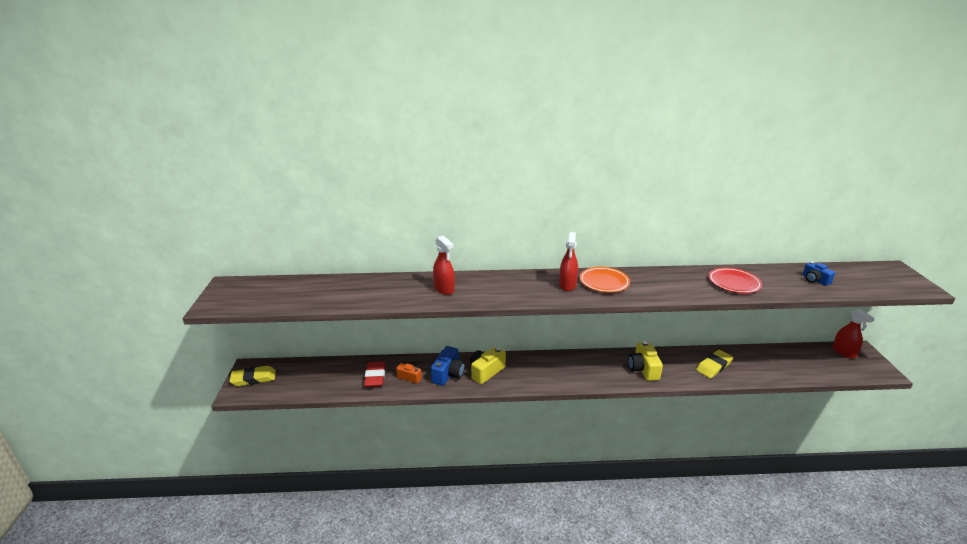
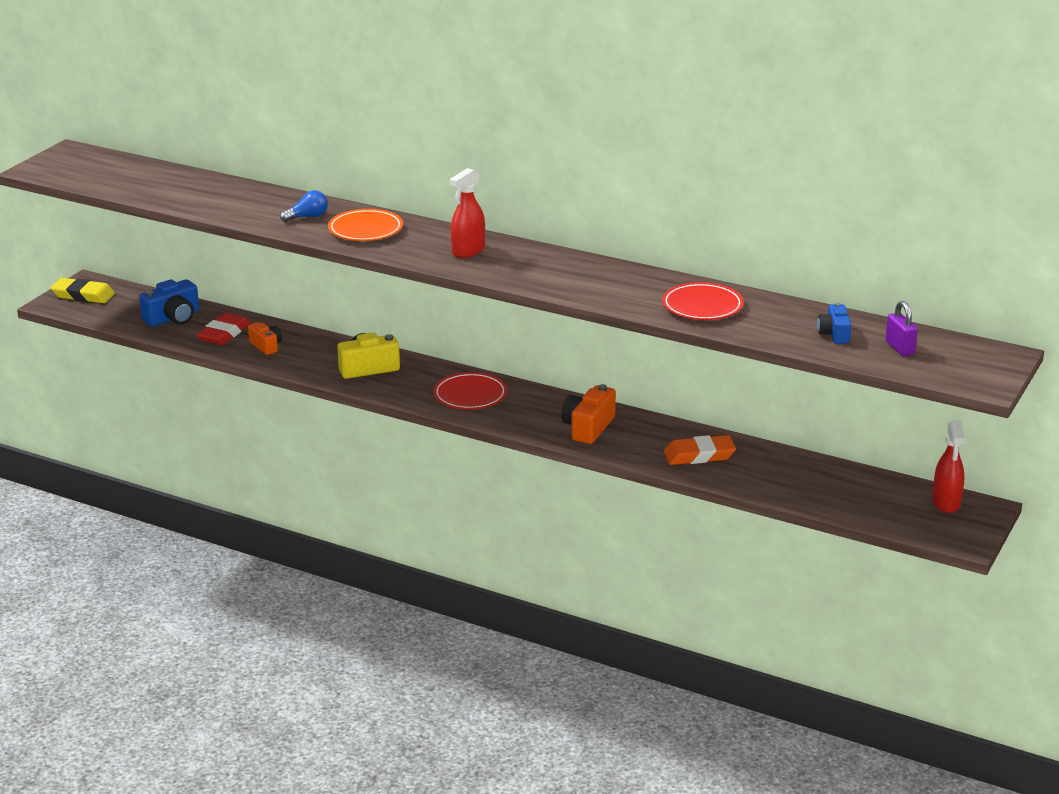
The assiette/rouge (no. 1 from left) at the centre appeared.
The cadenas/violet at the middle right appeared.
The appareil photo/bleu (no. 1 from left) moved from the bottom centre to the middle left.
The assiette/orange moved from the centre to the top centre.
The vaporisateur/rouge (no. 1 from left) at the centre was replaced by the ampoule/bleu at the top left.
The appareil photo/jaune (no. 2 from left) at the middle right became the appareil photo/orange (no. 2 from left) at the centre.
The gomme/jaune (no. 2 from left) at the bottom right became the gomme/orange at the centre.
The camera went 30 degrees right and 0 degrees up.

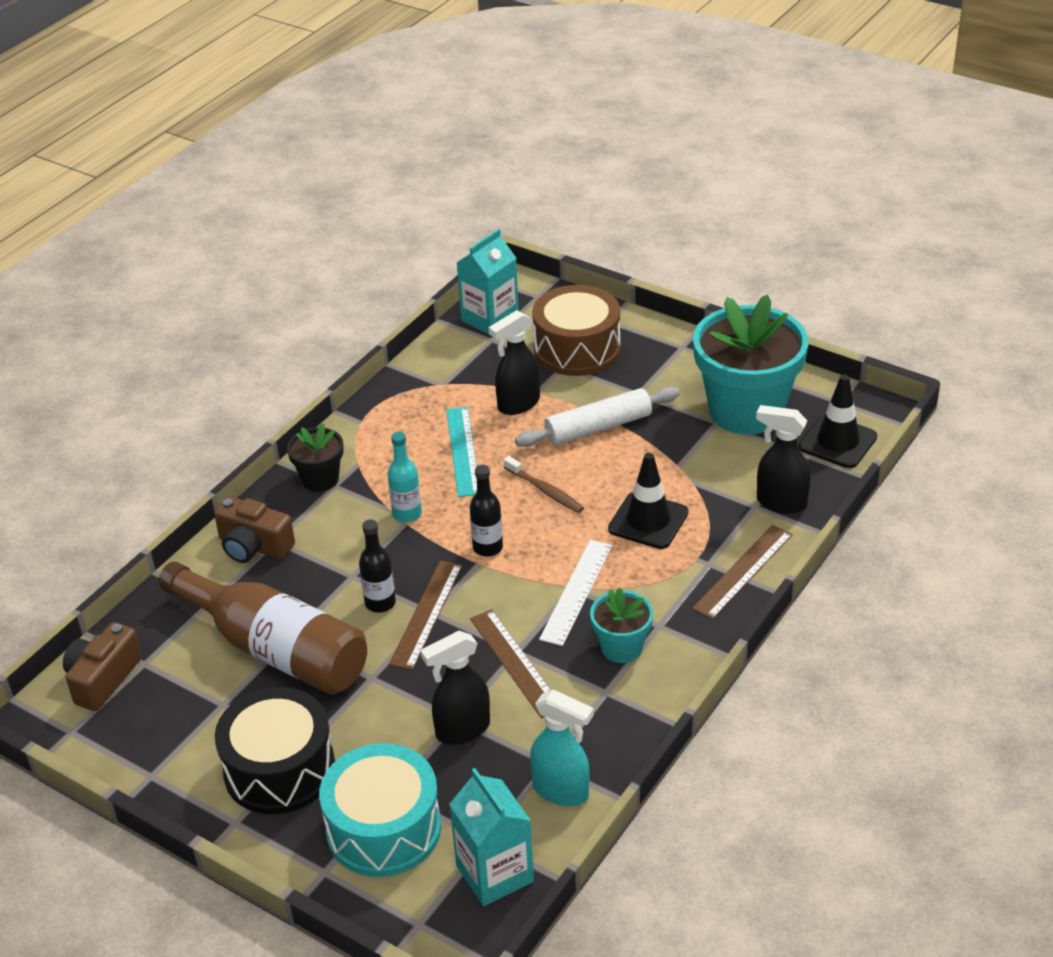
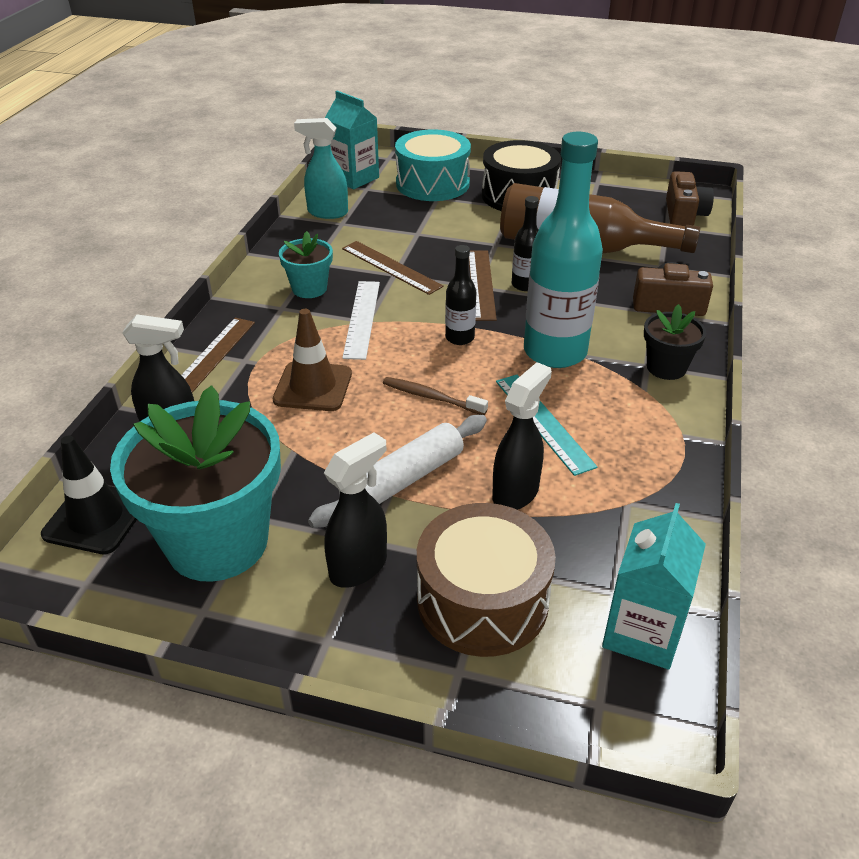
The vaporisateur/noir (no. 1 from left in the first image) moved from the bottom centre to the centre.
The cône de chantier/noir (no. 1 from left) at the centre became the cône de chantier/marron at the centre.
The bouteille/turquoise at the centre changed to 2.14 times the size.
The camera went 160 degrees right and 0 degrees up.

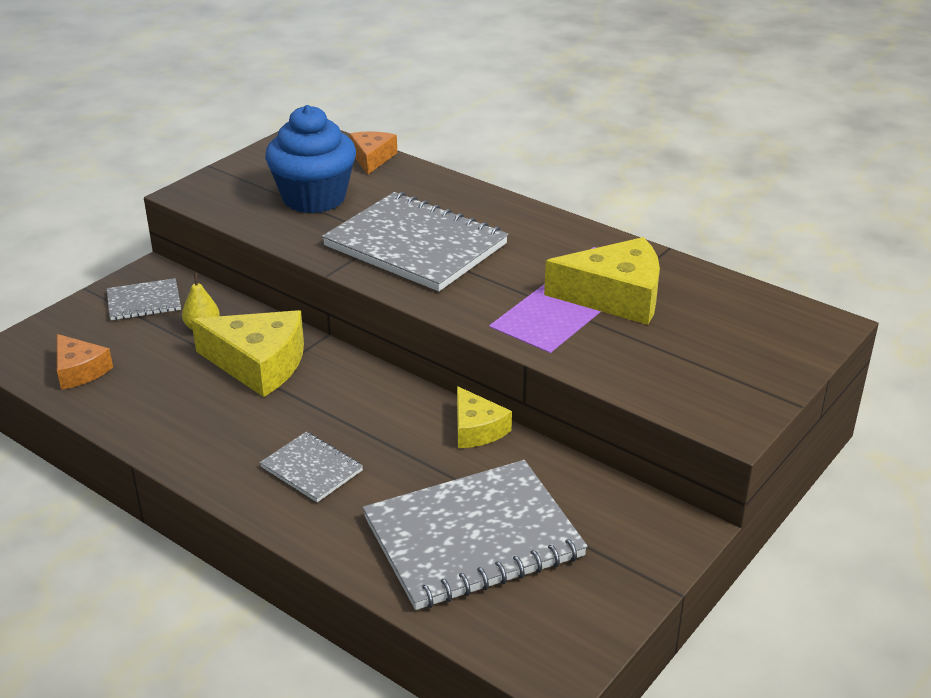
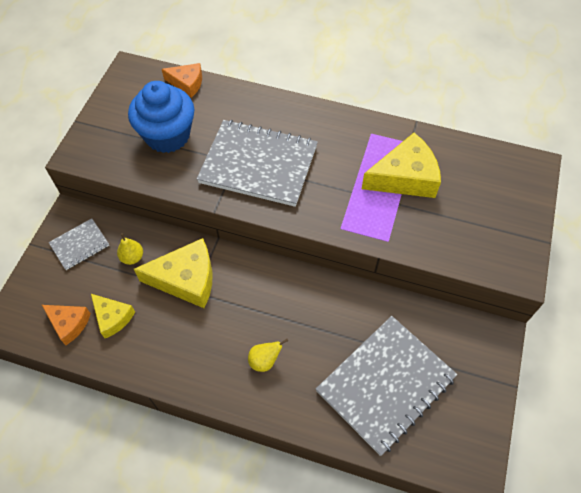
The fromage/jaune (no. 2 from left in the first image) moved from the centre to the middle left.
The carnet/gris (no. 2 from left) at the bottom centre was replaced by the poire/jaune (no. 2 from left) at the bottom centre.
The fromage/orange (no. 2 from left) at the top centre turned 120 degrees clockwise.
The camera went 20 degrees left and 25 degrees up.

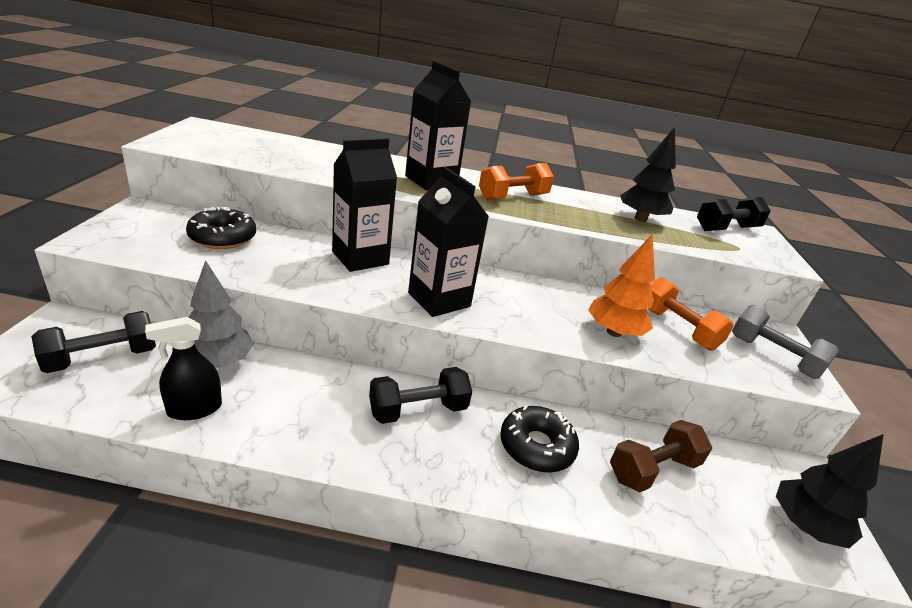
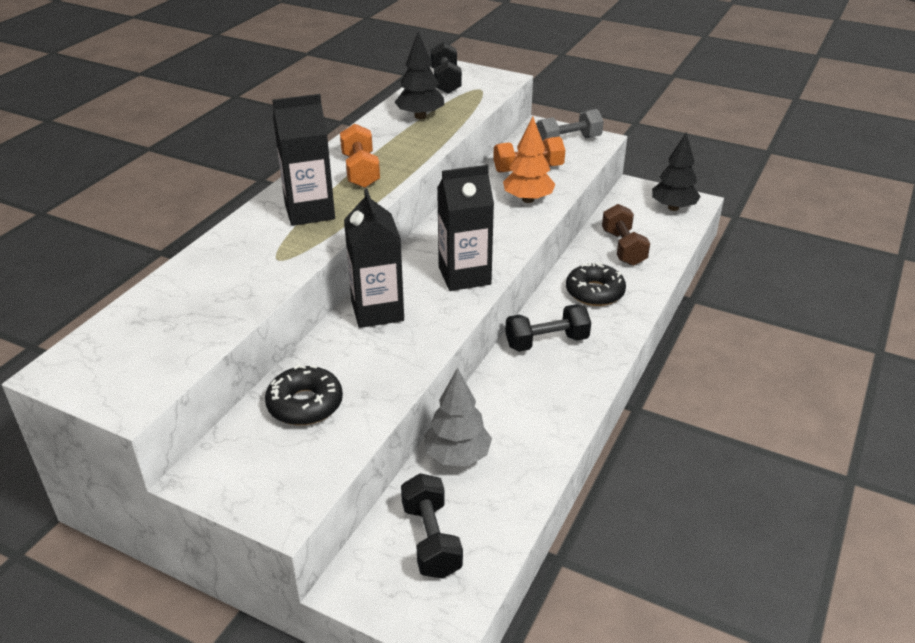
The vaporisateur/noir at the middle left disappeared.
The haltère/noir (no. 2 from left in the first image) at the centre turned 75 degrees clockwise.
The camera went 65 degrees left and 5 degrees up.

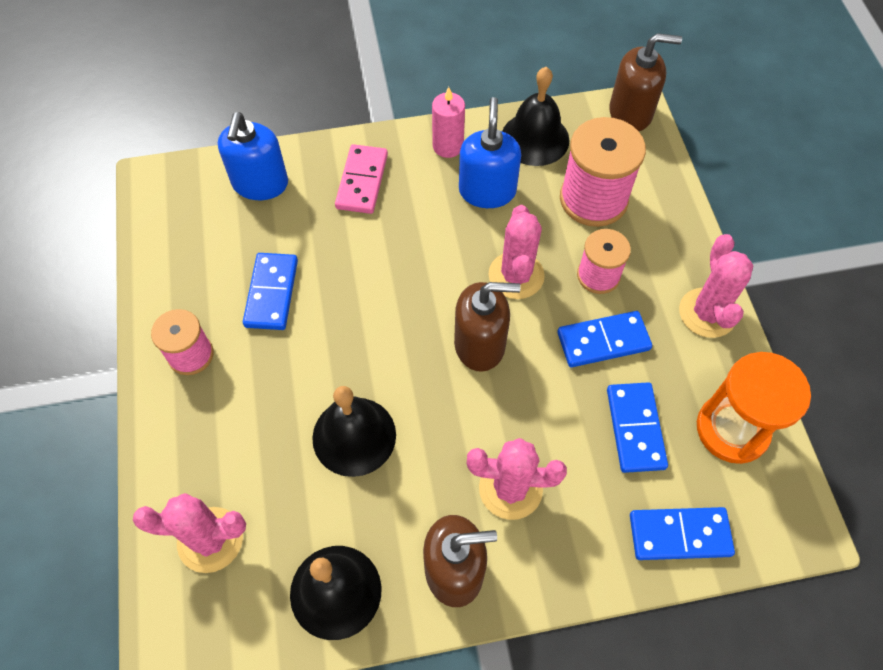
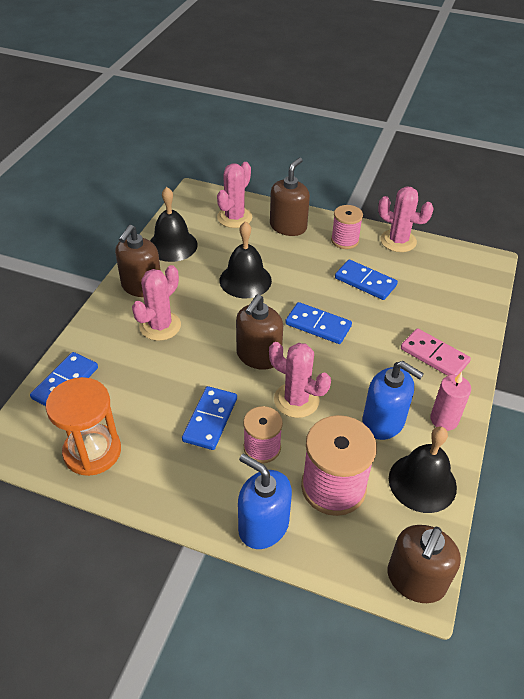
The distributeur de savon/marron (no. 3 from left) at the top centre appeared.
The distributeur de savon/bleu (no. 1 from left) moved from the top left to the bottom centre.
The domino/bleu (no. 3 from left) moved from the middle right to the centre.
The cactus/rose (no. 4 from left) moved from the middle right to the top right.
The camera went 120 degrees right and 15 degrees down.

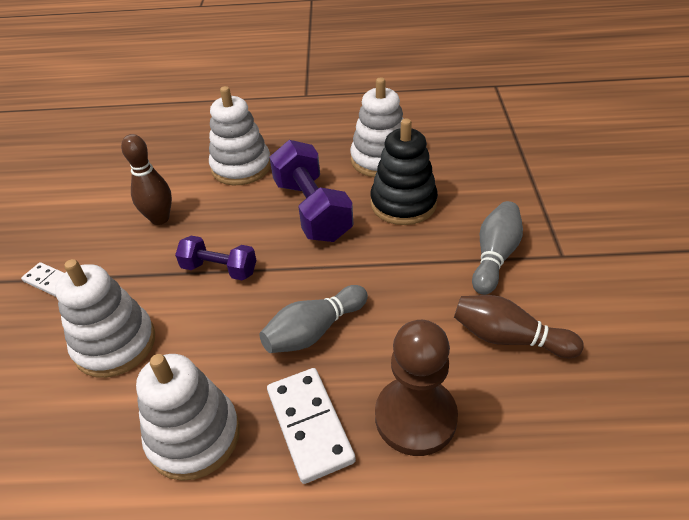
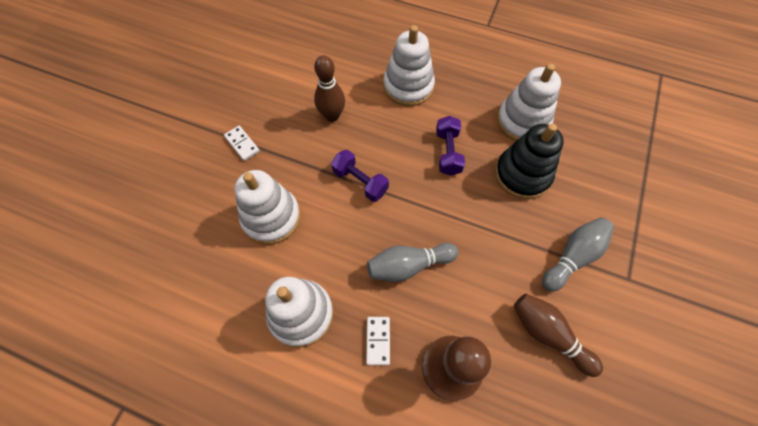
The domino/blanc (no. 2 from left) at the bottom centre changed to 0.58 times the size.
The haltère/violet (no. 2 from left) at the centre changed to 0.59 times the size.
The camera went 20 degrees right and 20 degrees up.

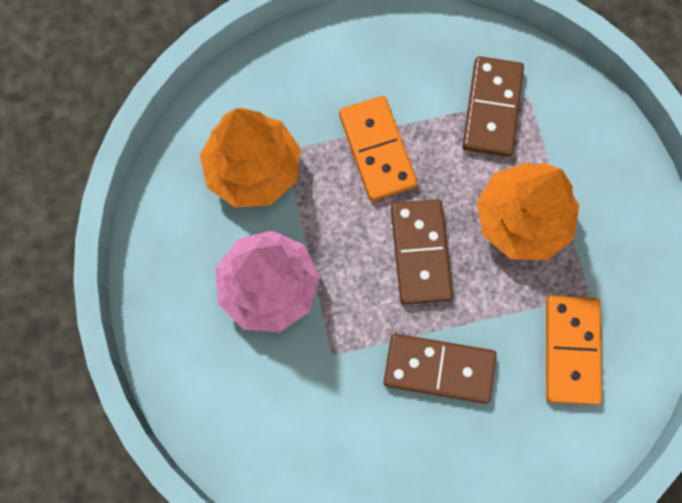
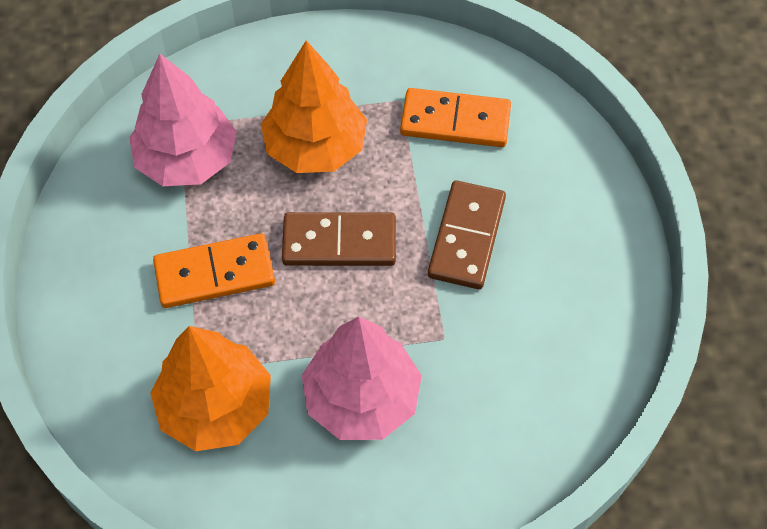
The domino/marron (no. 3 from left) at the top right was replaced by the arbre/rose (no. 1 from left) at the top left.
The camera went 85 degrees left and 15 degrees down.

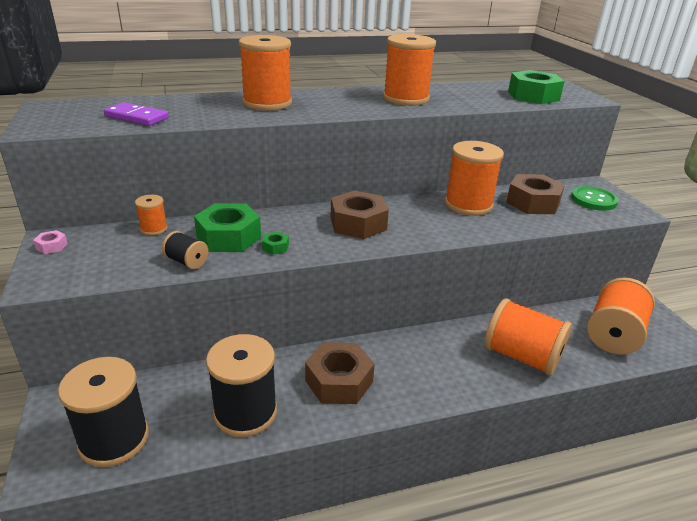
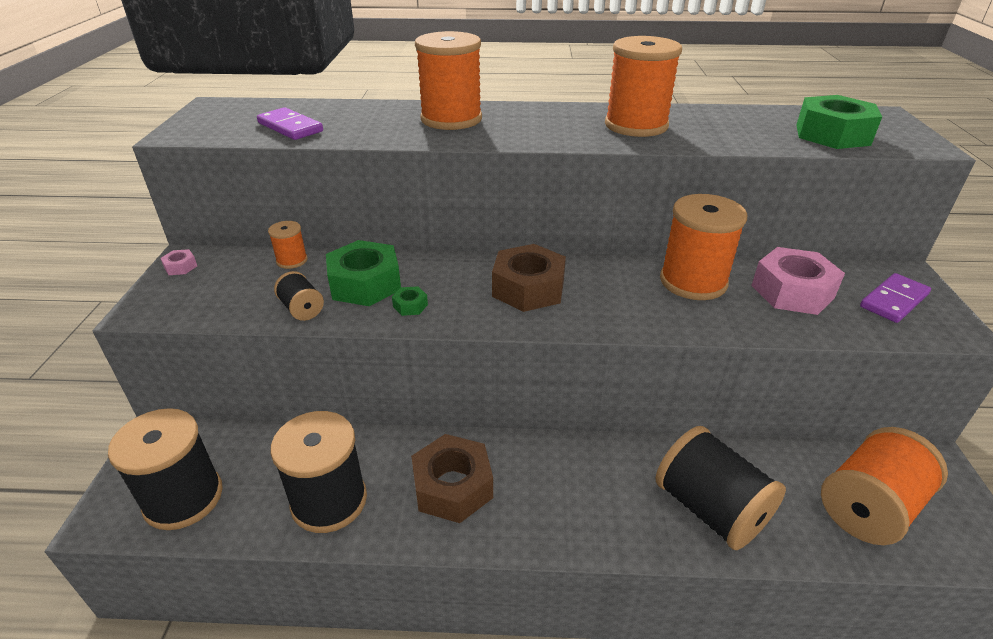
The bouton/vert at the middle right was replaced by the domino/violet (no. 2 from left) at the middle right.
The bobine/orange (no. 5 from left) at the middle right became the bobine/noir (no. 4 from left) at the bottom right.
The écrou/marron (no. 3 from left) at the middle right became the écrou/rose (no. 2 from left) at the middle right.
The camera went 20 degrees right and 5 degrees up.

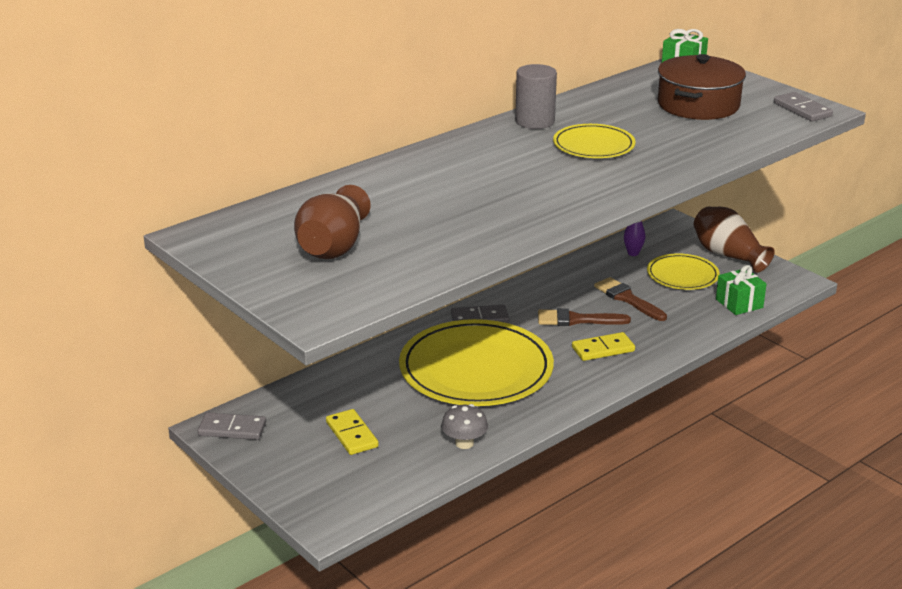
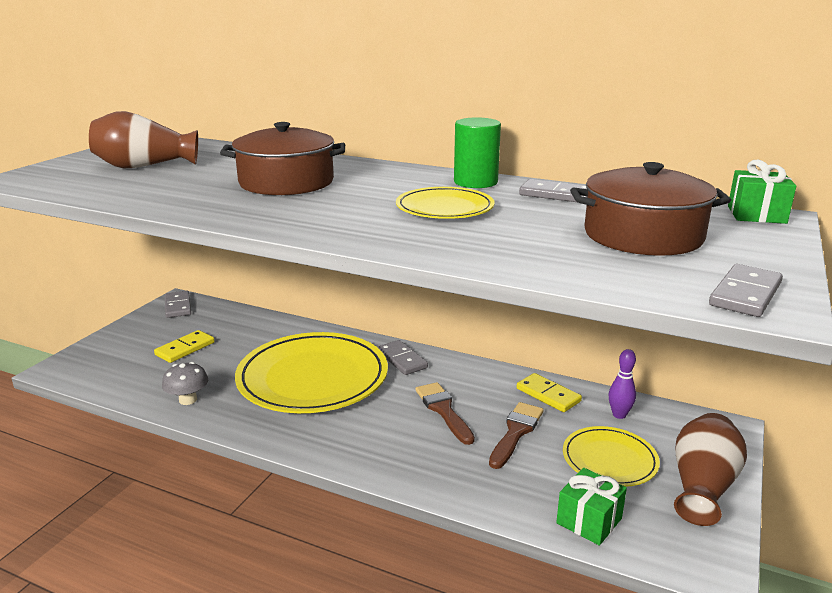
The marmite/marron (no. 1 from left) at the top centre appeared.
The domino/gris (no. 3 from left) at the top centre appeared.
The domino/jaune (no. 2 from left) moved from the middle right to the centre.
The cylindre/gris at the top centre became the cylindre/vert at the top centre.
The camera went 65 degrees right and 5 degrees down.

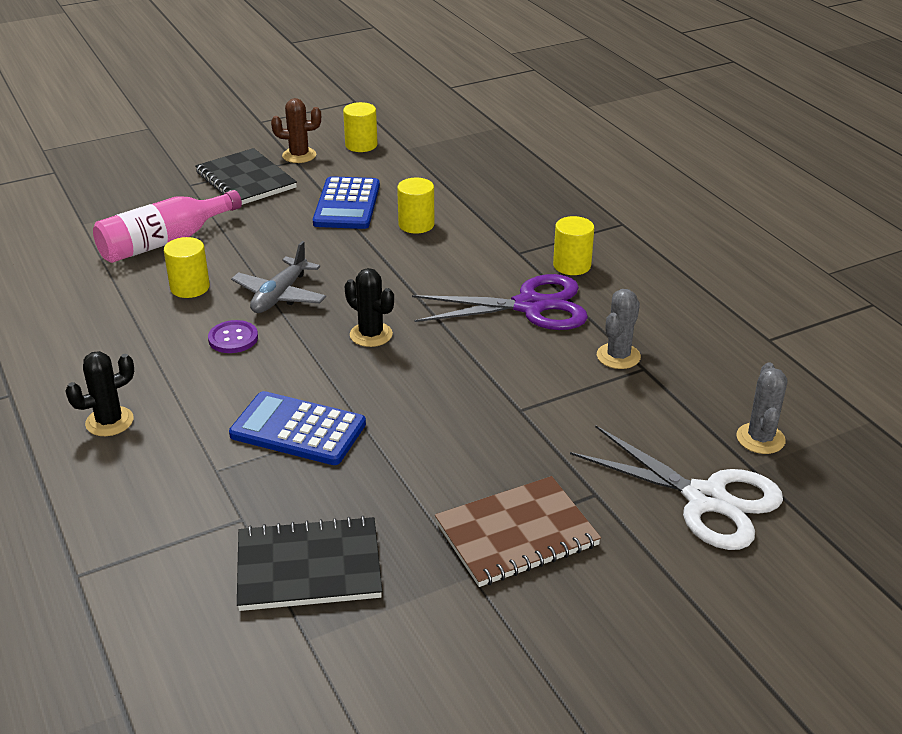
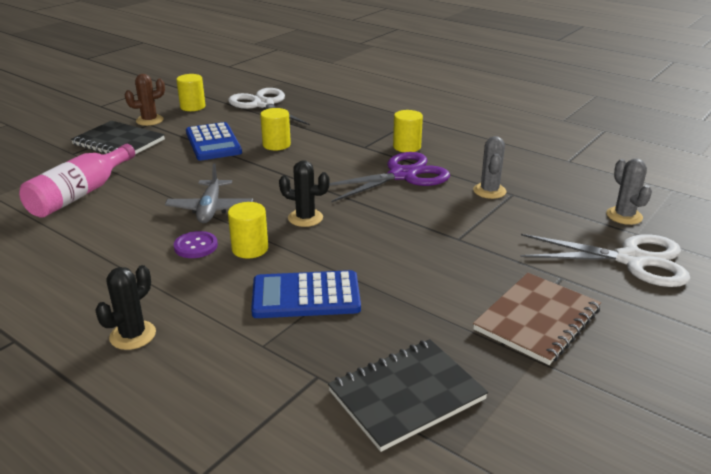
The ciseaux/blanc (no. 1 from left) at the top centre appeared.
The cylindre/jaune (no. 1 from left in the first image) moved from the middle left to the centre.
The camera went 25 degrees left and 5 degrees down.

